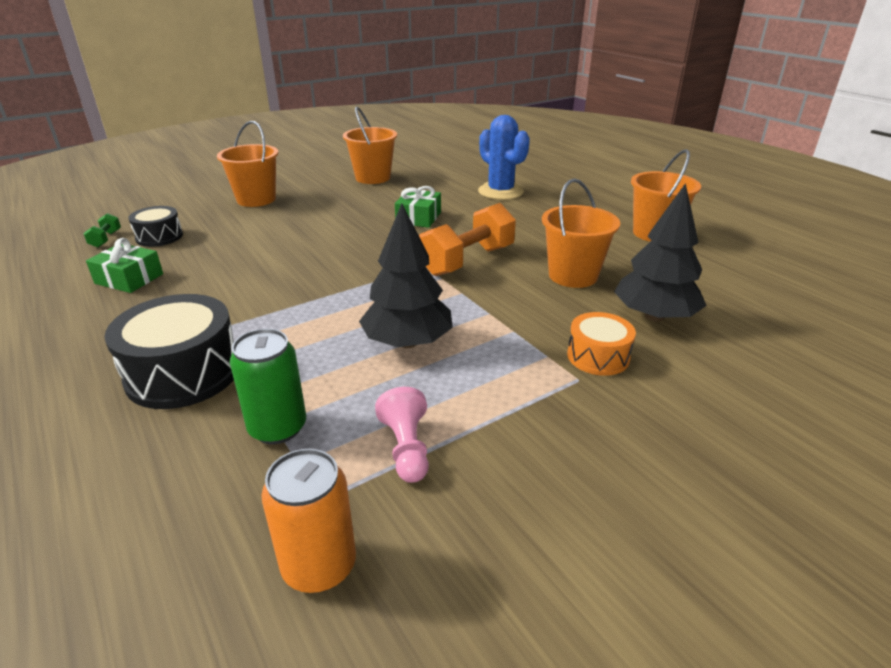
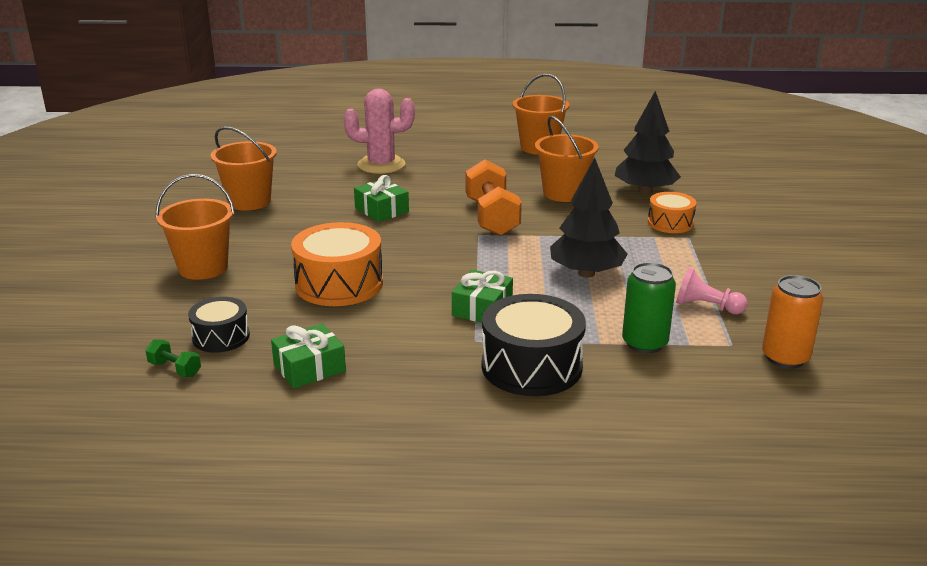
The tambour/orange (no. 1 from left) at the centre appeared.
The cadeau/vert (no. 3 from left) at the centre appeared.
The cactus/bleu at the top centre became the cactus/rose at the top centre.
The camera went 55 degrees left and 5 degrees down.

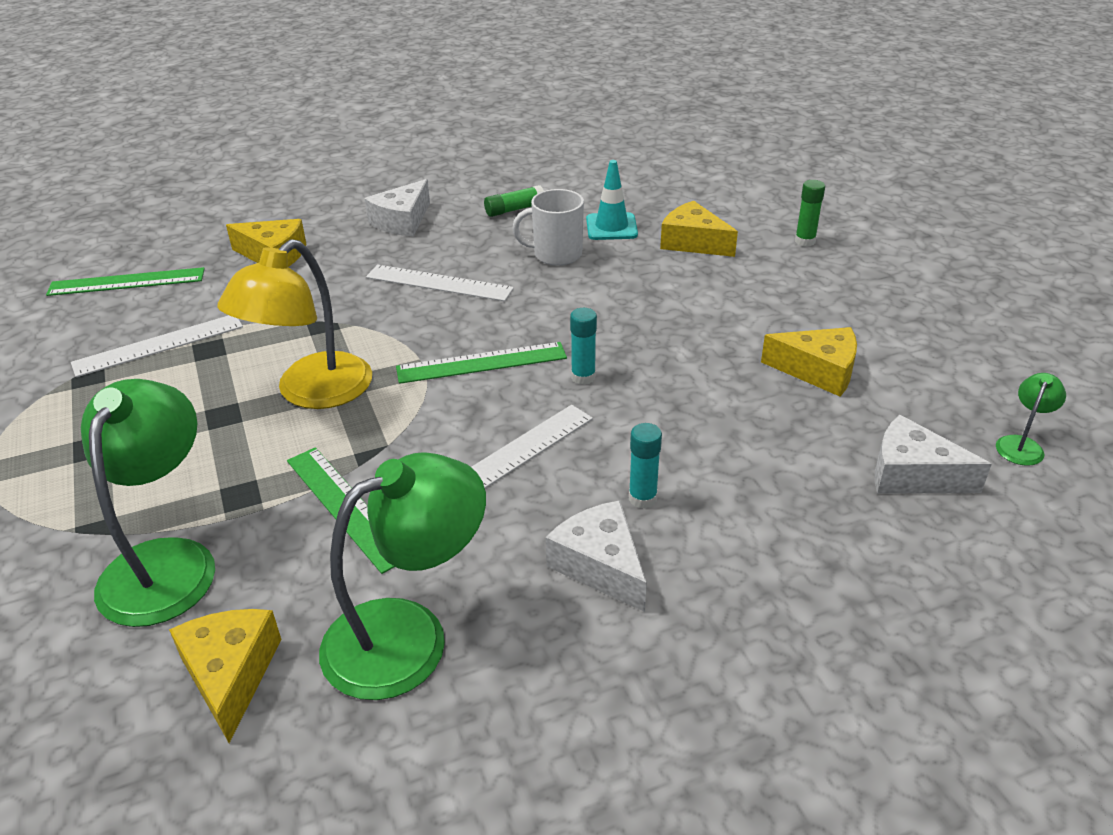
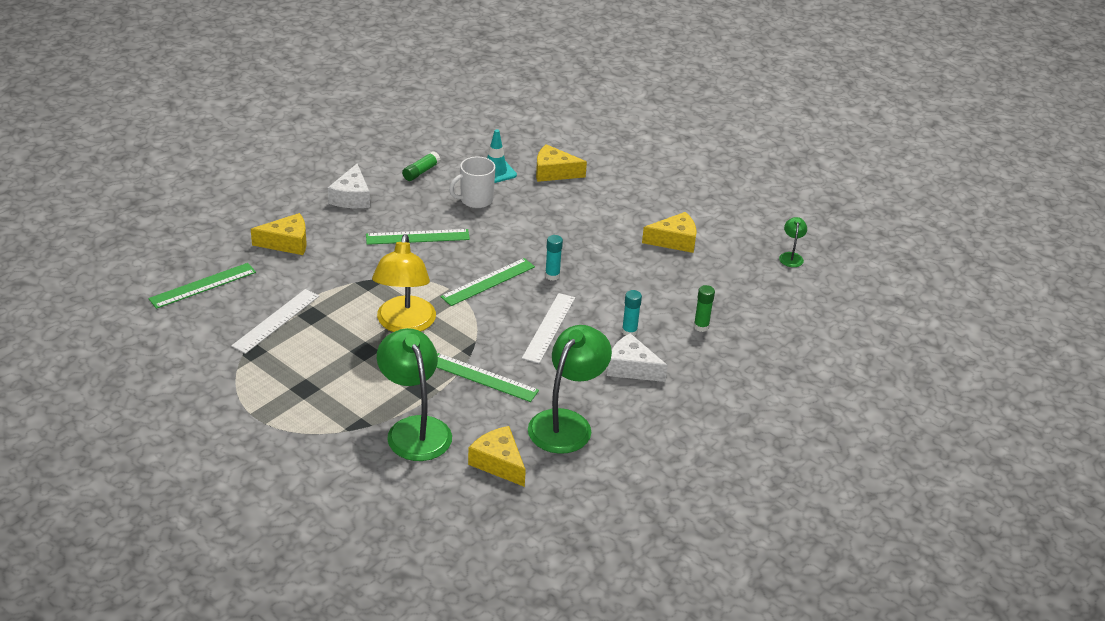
The fromage/blanc (no. 3 from left) at the middle right disappeared.
The bâton de colle/vert (no. 2 from left) moved from the top right to the centre.
The règle/blanc (no. 2 from left) at the centre became the règle/vert (no. 2 from left) at the centre.
The camera went 30 degrees left and 0 degrees up.

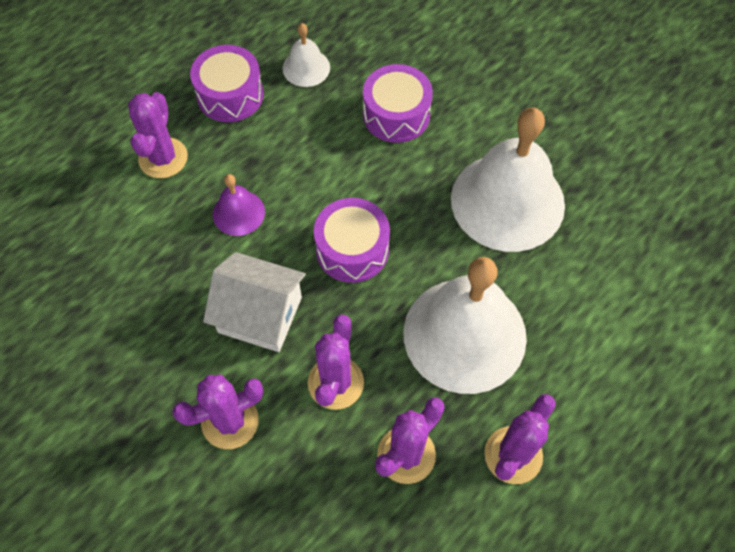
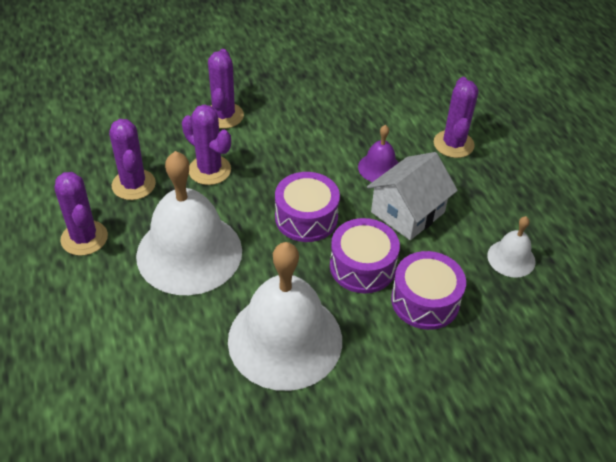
The tambour/violet (no. 1 from left in the first image) moved from the top left to the centre.
The maison/blanc moved from the centre to the middle right.
The cactus/violet (no. 1 from left in the first image) at the top left turned 60 degrees clockwise.
The camera went 115 degrees right and 15 degrees down.

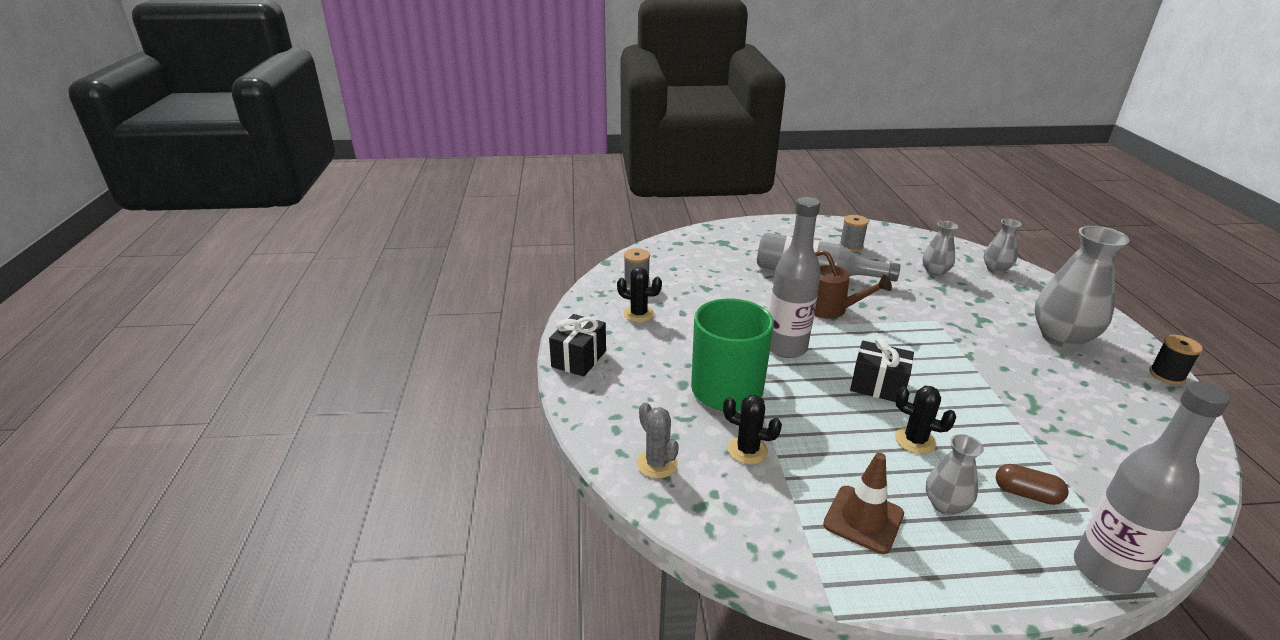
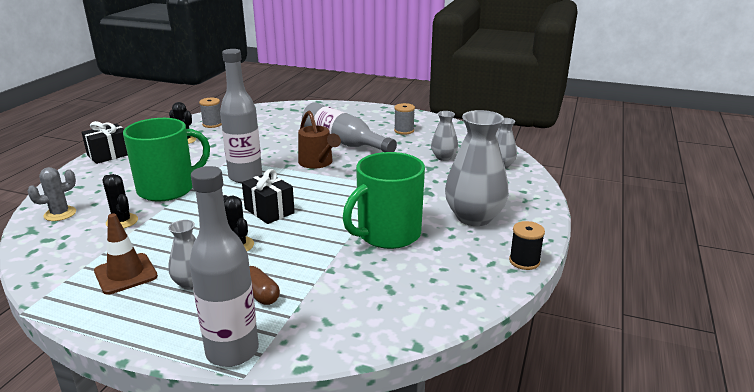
The tasse/vert (no. 2 from left) at the centre appeared.
The cactus/gris at the bottom centre turned 60 degrees clockwise.
The camera went 25 degrees right and 5 degrees down.

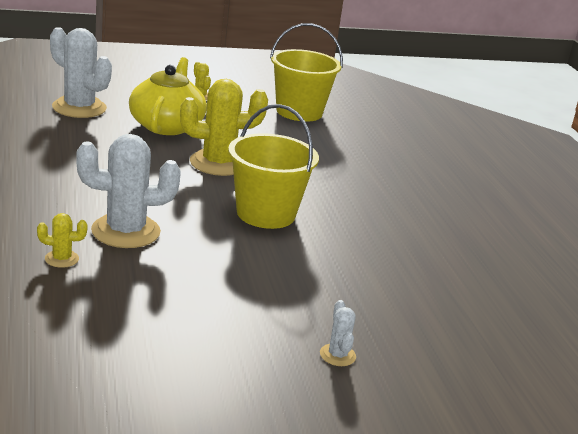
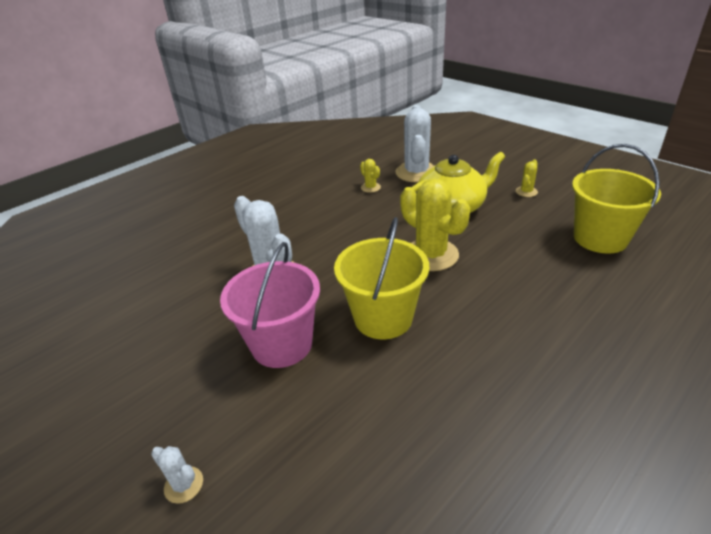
The seau/rose at the centre appeared.
The cactus/jaune (no. 1 from left) moved from the middle left to the top centre.
The cactus/blanc (no. 3 from left in the first image) at the bottom centre turned 75 degrees clockwise.
The camera went 65 degrees right and 10 degrees up.

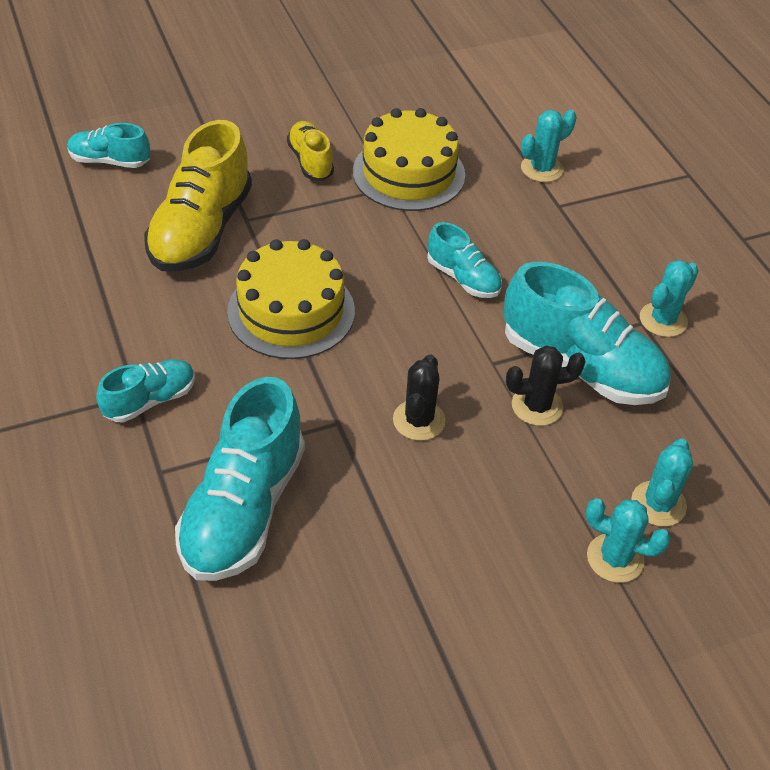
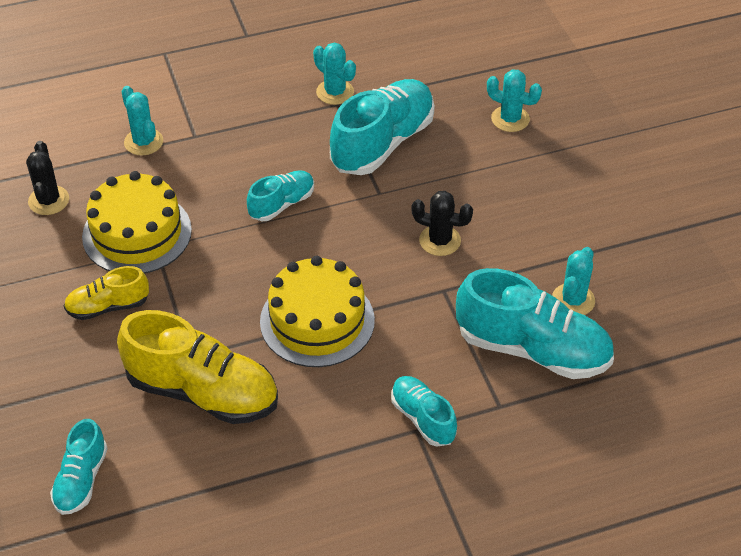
The cactus/noir (no. 2 from left in the first image) moved from the middle right to the top left.
The cactus/turquoise (no. 2 from left in the first image) moved from the bottom right to the middle right.
The camera went 85 degrees left and 0 degrees up.

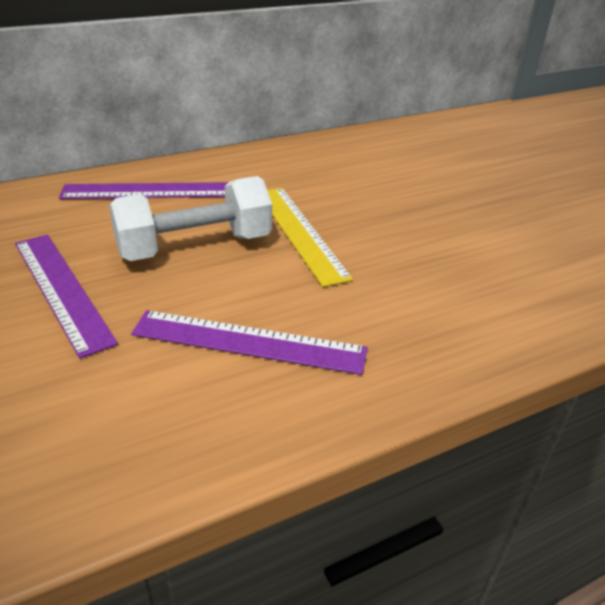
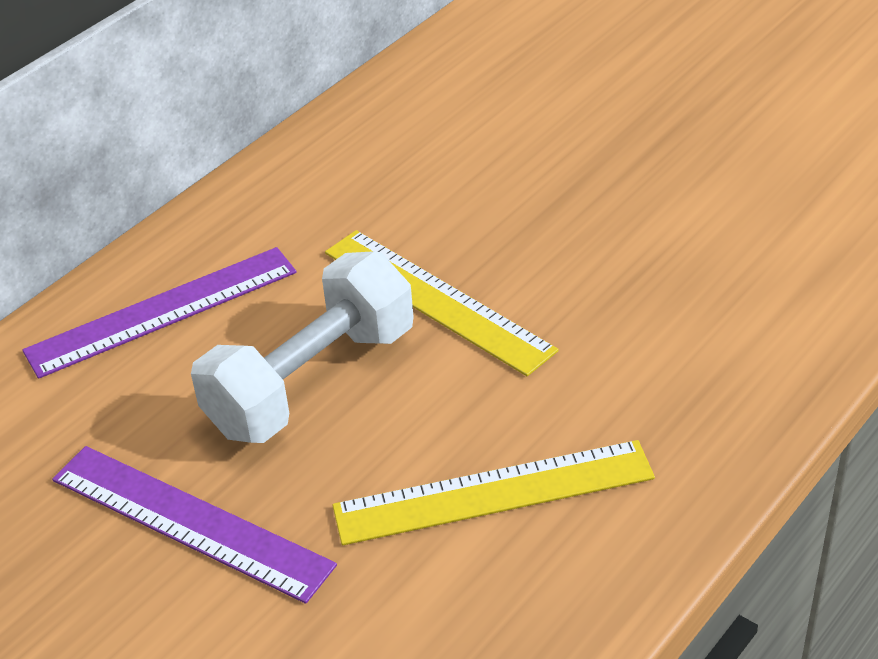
The règle/violet (no. 3 from left) at the centre became the règle/jaune (no. 2 from left) at the bottom centre.
The camera went 20 degrees left and 5 degrees up.

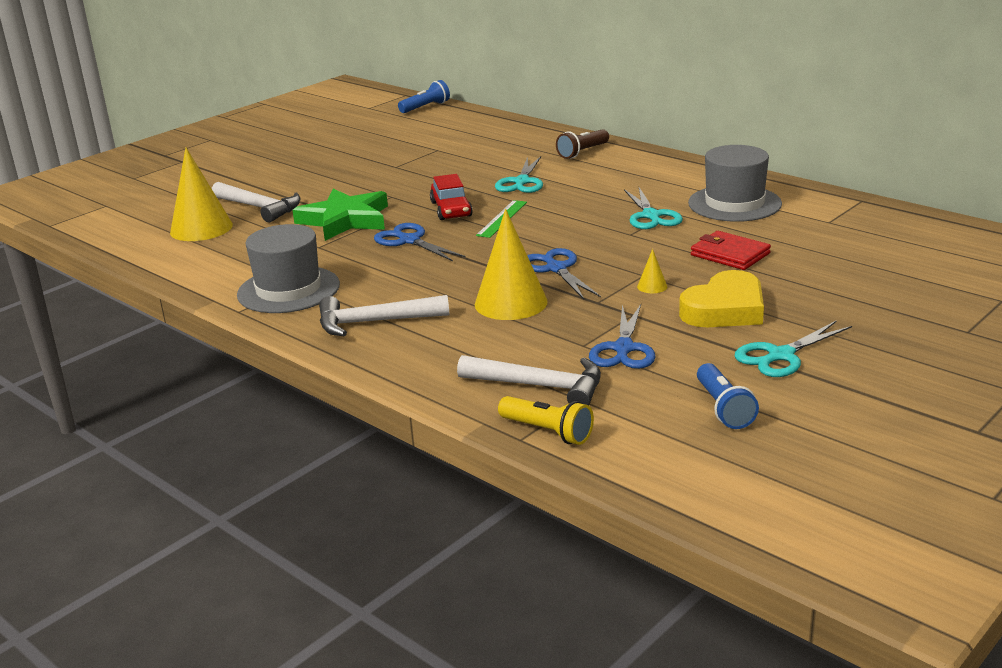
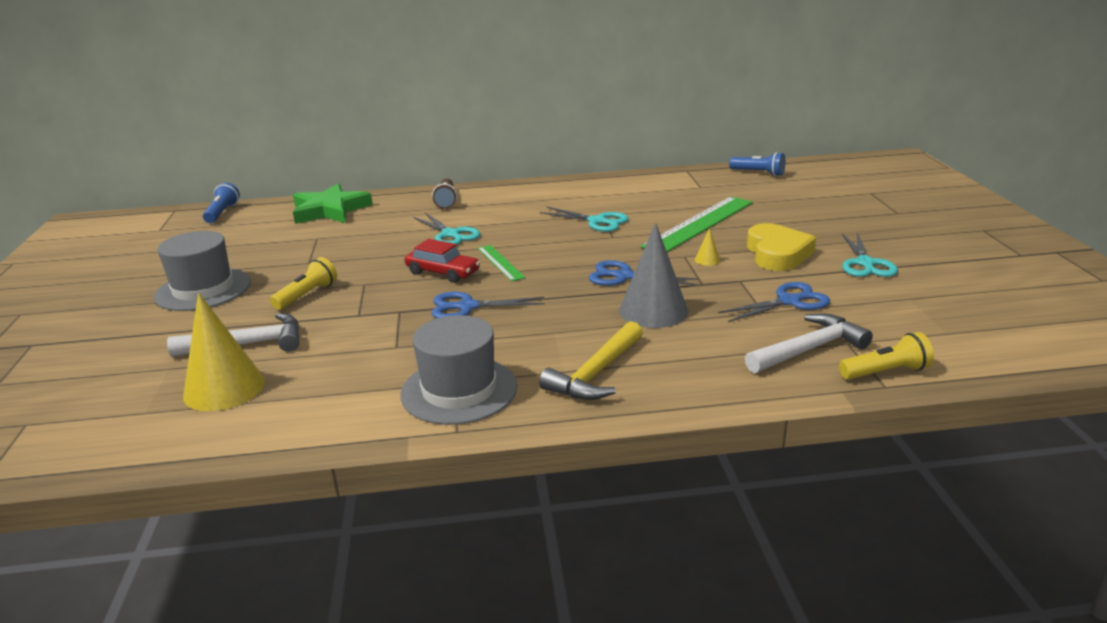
The lampe de poche/jaune (no. 1 from left) at the middle left appeared.
The étoile/vert moved from the top centre to the top left.
The chapeau/gris (no. 2 from left in the first image) moved from the top right to the middle left.
The lampe de poche/bleu (no. 2 from left) moved from the middle right to the top right.
The portefeuille/rouge at the middle right was replaced by the règle/vert (no. 2 from left) at the centre.
The marteau/blanc (no. 2 from left) at the centre became the marteau/jaune at the centre.
The cône/jaune (no. 2 from left) at the centre became the cône/gris at the centre.
The ciseaux/bleu (no. 3 from left) at the centre turned 75 degrees counterclockwise.
The camera went 50 degrees left and 0 degrees up.

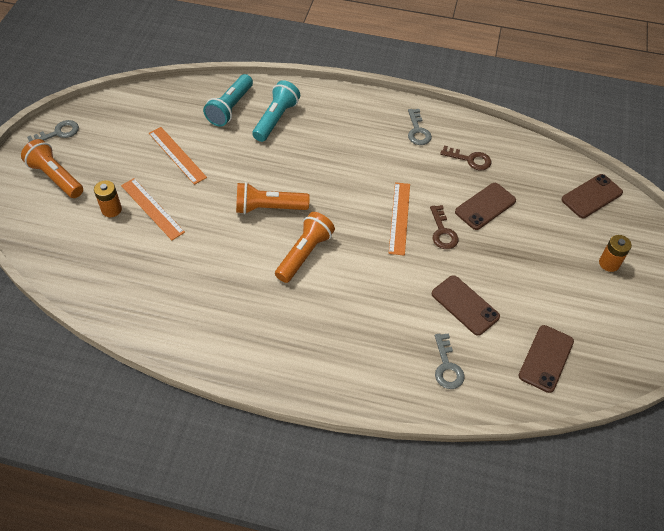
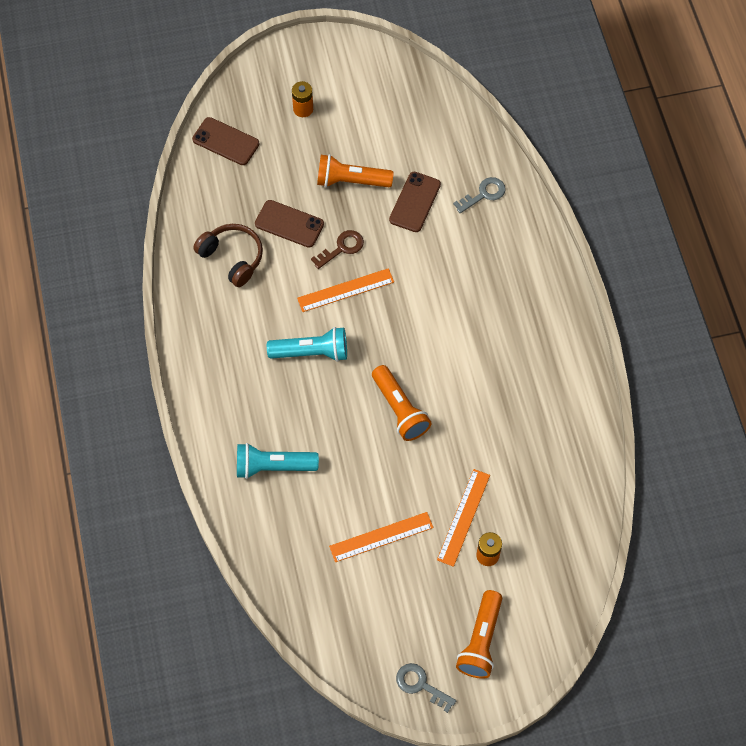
The clé/gris (no. 2 from left) at the top centre disappeared.
The téléphone/marron (no. 3 from left) at the bottom right disappeared.
The lampe de poche/turquoise (no. 1 from left in the first image) moved from the top centre to the centre.
The lampe de poche/orange (no. 3 from left in the first image) moved from the centre to the top centre.
The clé/marron (no. 2 from left) at the top right was replaced by the casque audio/marron at the middle left.
The règle/orange (no. 2 from left) at the top left turned 45 degrees clockwise.
The camera went 115 degrees left and 10 degrees up.

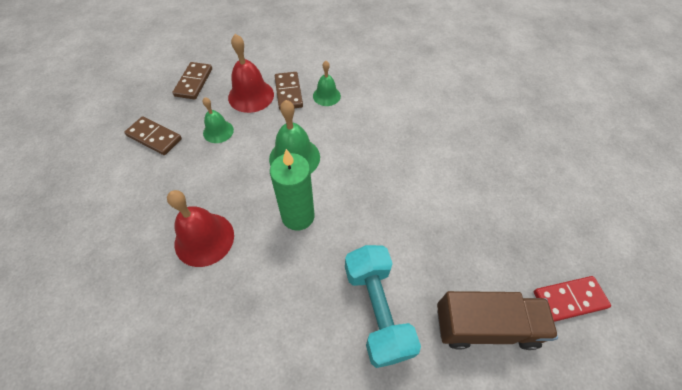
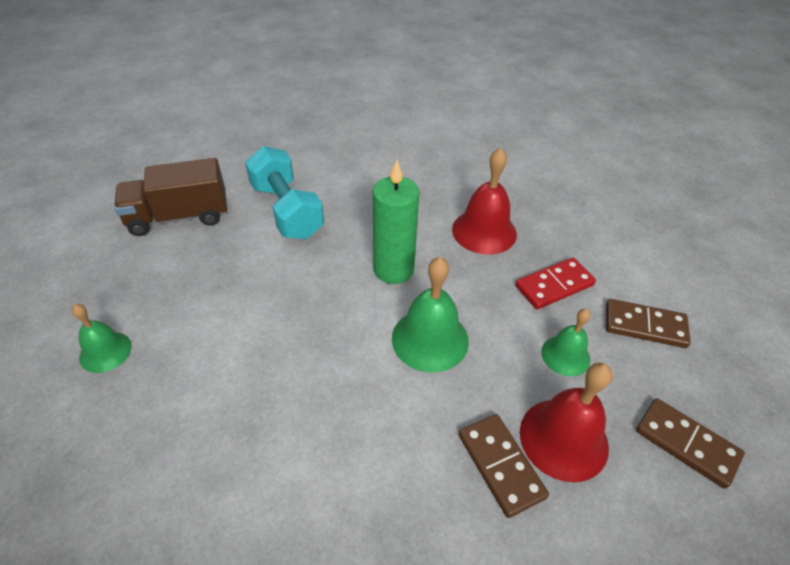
The cloche/vert (no. 3 from left in the first image) moved from the top centre to the middle left.
The domino/rouge moved from the bottom right to the middle right.
The domino/marron (no. 2 from left in the first image) at the top left turned 45 degrees counterclockwise.
The camera went 165 degrees right and 10 degrees down.

